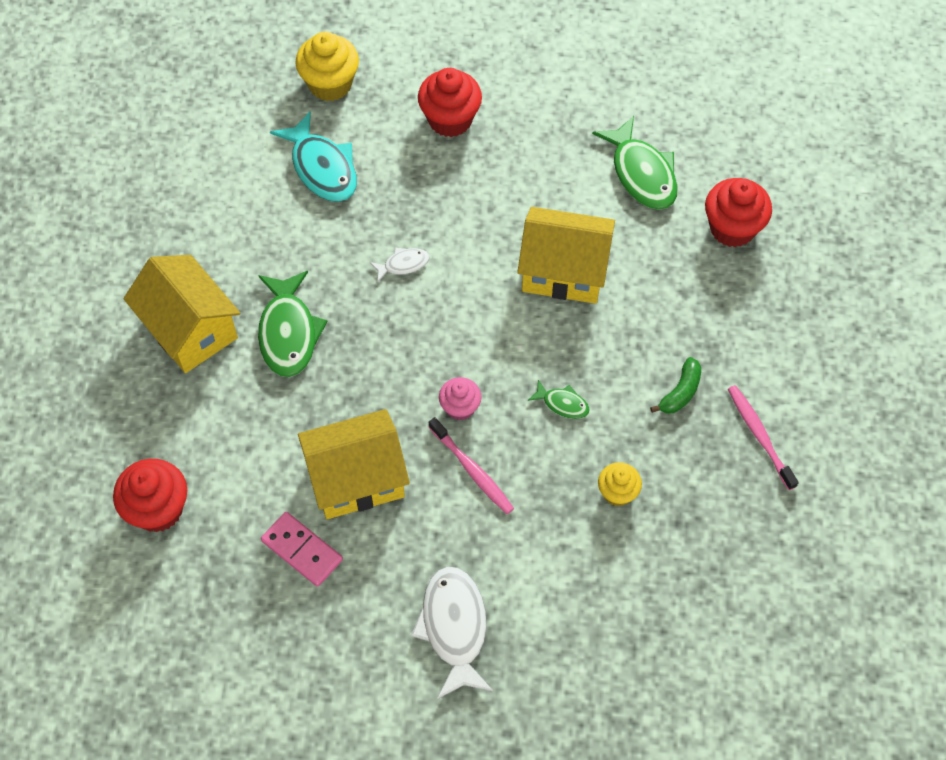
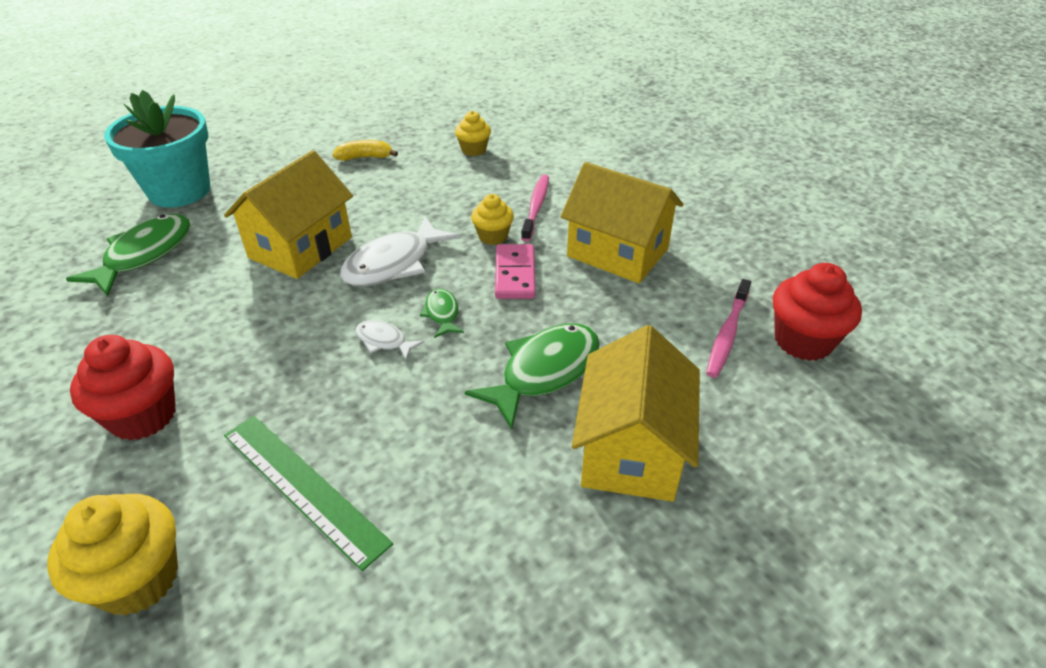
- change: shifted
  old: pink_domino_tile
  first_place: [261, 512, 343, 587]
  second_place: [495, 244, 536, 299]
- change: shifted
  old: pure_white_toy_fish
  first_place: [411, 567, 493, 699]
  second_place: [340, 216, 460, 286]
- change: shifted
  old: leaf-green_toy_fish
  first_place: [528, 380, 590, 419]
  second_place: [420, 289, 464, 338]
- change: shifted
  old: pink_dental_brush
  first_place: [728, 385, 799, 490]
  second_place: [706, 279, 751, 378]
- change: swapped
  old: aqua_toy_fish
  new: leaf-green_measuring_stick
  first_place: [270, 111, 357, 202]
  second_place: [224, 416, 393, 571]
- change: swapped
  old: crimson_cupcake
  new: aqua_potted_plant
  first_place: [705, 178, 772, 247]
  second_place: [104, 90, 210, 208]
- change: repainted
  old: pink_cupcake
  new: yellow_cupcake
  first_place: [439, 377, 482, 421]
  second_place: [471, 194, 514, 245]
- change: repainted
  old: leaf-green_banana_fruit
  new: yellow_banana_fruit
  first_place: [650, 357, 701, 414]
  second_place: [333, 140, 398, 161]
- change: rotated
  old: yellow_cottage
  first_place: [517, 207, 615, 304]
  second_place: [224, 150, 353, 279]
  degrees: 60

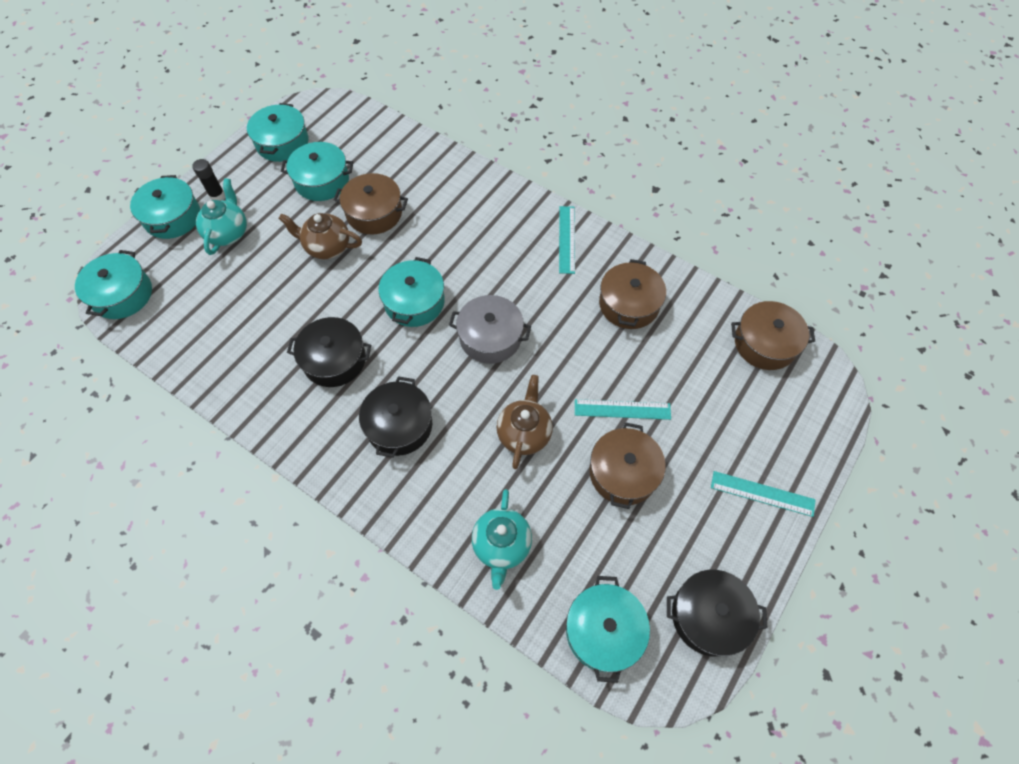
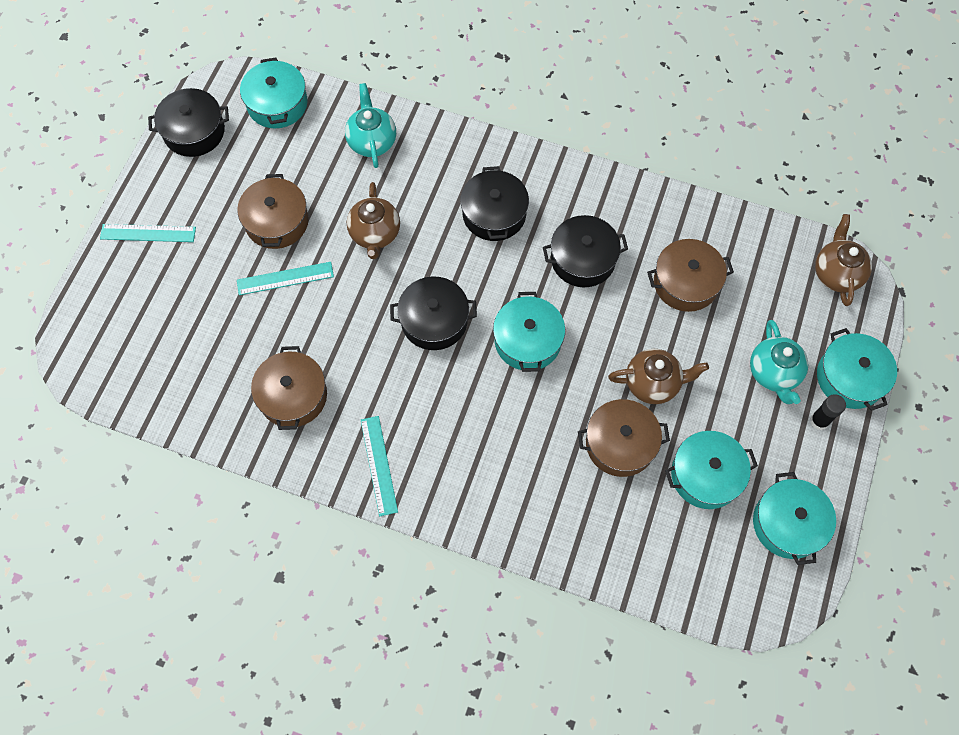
- change: shifted
  old: dark_brown_cooking_pot
  first_place: [731, 301, 815, 370]
  second_place: [647, 239, 734, 312]
- change: swapped
  old: aqua_cooking_pot
  new: dark_brown_teapot
  first_place: [75, 250, 152, 319]
  second_place: [815, 214, 872, 306]
- change: repainted
  old: grey_cooking_pot
  new: jet-black_cooking_pot
  first_place: [449, 295, 531, 364]
  second_place: [390, 276, 477, 350]

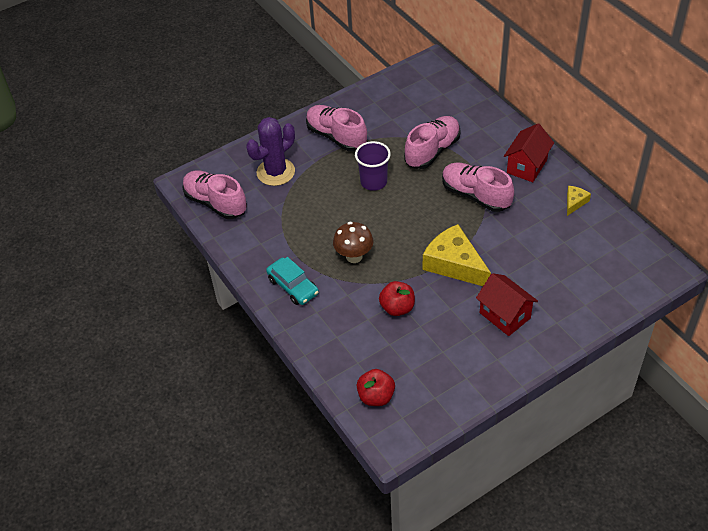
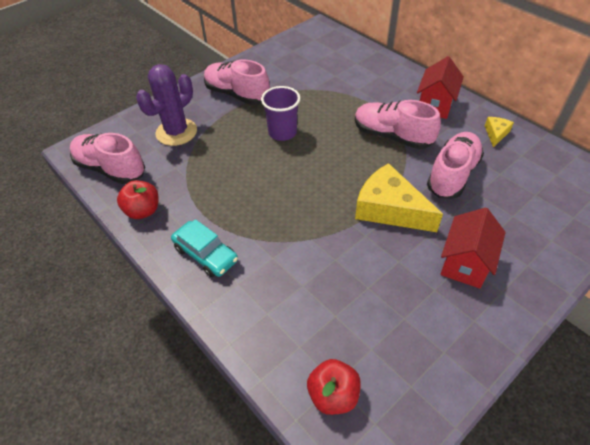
- change: gone
  old: dark_brown_toadstool
  first_place: [333, 222, 373, 263]
- change: shifted
  old: crimson_apple
  first_place: [379, 281, 415, 316]
  second_place: [117, 180, 158, 219]
- change: shifted
  old: pink_sneaker
  first_place: [404, 116, 461, 169]
  second_place: [427, 132, 484, 199]
- change: rotated
  old: crimson_cottage
  first_place: [476, 273, 538, 336]
  second_place: [441, 208, 506, 288]
  degrees: 75

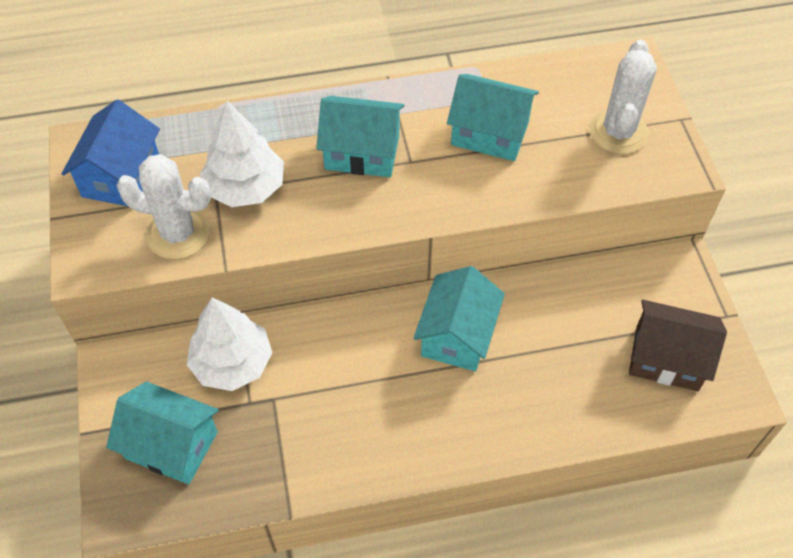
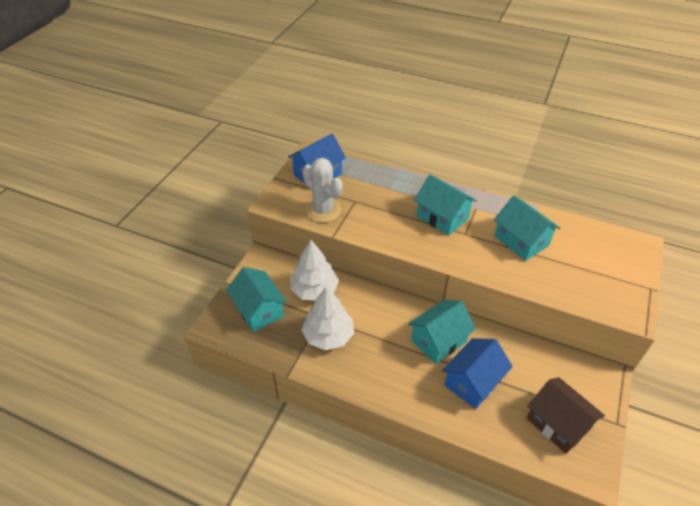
- change: gone
  old: pure_white_saguaro_cactus
  first_place: [590, 40, 657, 154]
- change: new
  new: blue_cottage
  second_place: [442, 338, 513, 409]
- change: shifted
  old: pure_white_fir_tree
  first_place: [200, 101, 284, 207]
  second_place: [302, 286, 354, 350]

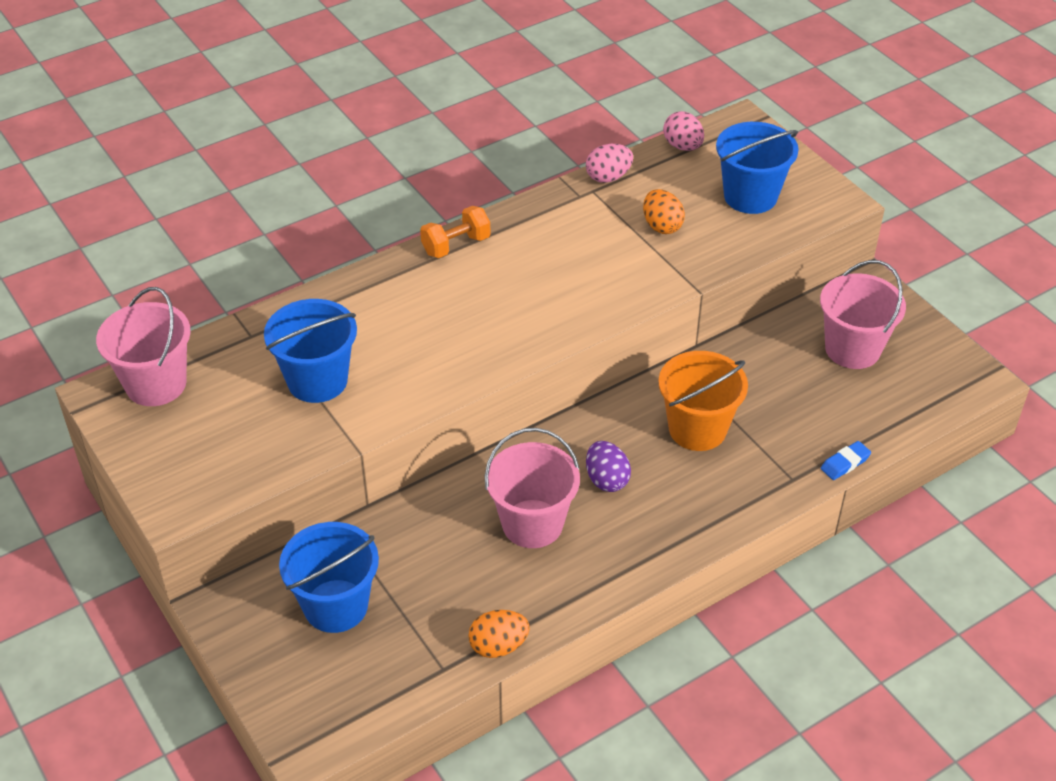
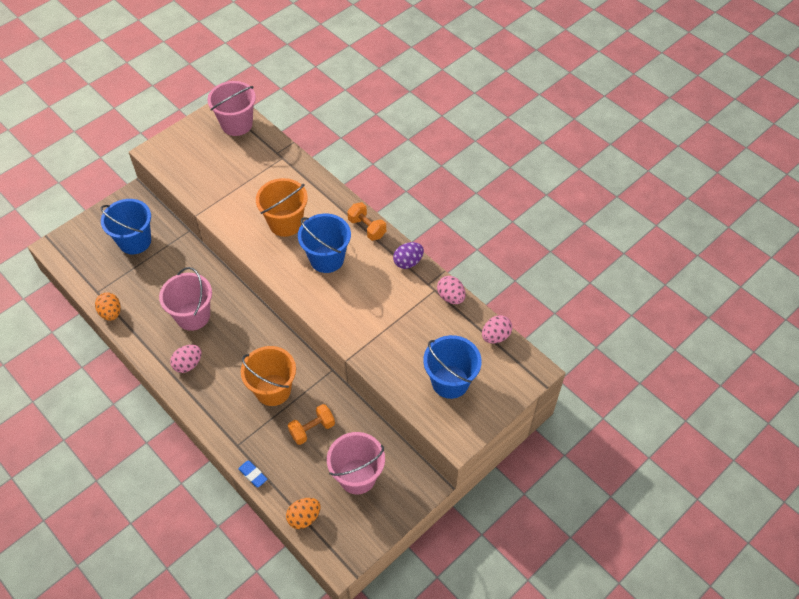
- change: new
  new: pink_egg
  second_place: [170, 345, 202, 373]
- change: new
  new: orange-coloured_sand_bucket
  second_place: [256, 178, 308, 237]
- change: new
  new: orange-coloured_free_weight
  second_place: [288, 404, 335, 445]
- change: shifted
  old: blue_sand_bucket
  first_place: [264, 299, 357, 403]
  second_place: [298, 214, 351, 273]
- change: shifted
  old: violet_egg
  first_place: [586, 441, 631, 492]
  second_place: [393, 242, 424, 269]
- change: shifted
  old: orange-coloured_egg
  first_place: [643, 189, 685, 234]
  second_place: [286, 498, 320, 529]

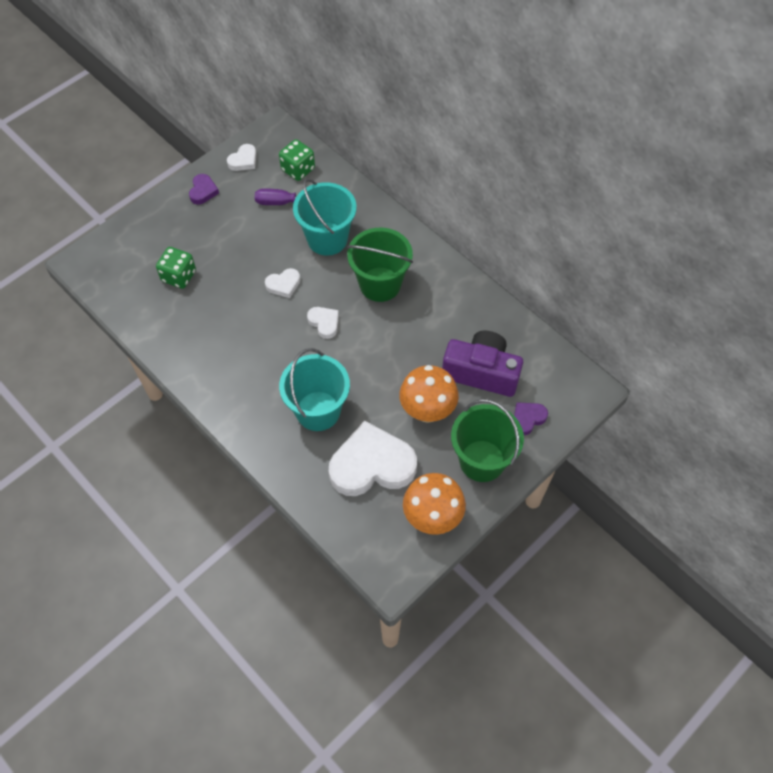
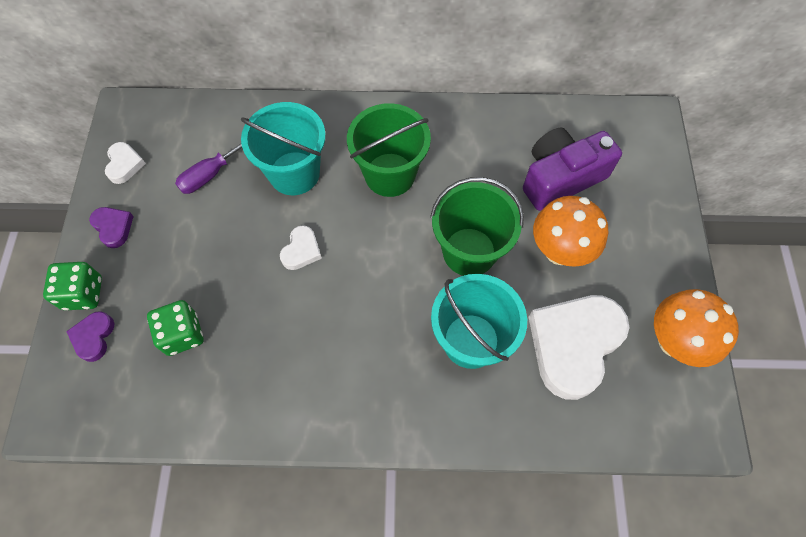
- change: gone
  old: pure_white_heart
  first_place: [307, 307, 339, 339]
- change: shifted
  old: leaf-green_die
  first_place: [279, 139, 315, 181]
  second_place: [43, 262, 102, 310]
- change: shifted
  old: leaf-green_sand_bucket
  first_place: [451, 399, 524, 482]
  second_place: [430, 177, 524, 276]
- change: shifted
  old: violet_heart
  first_place: [514, 402, 548, 435]
  second_place: [66, 311, 115, 362]

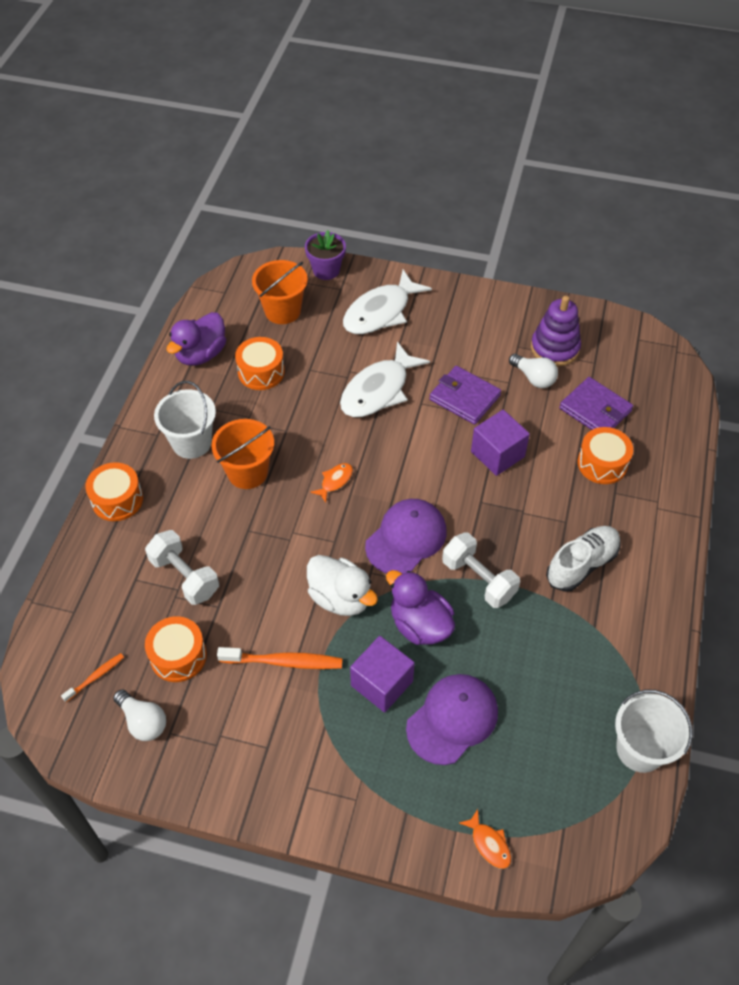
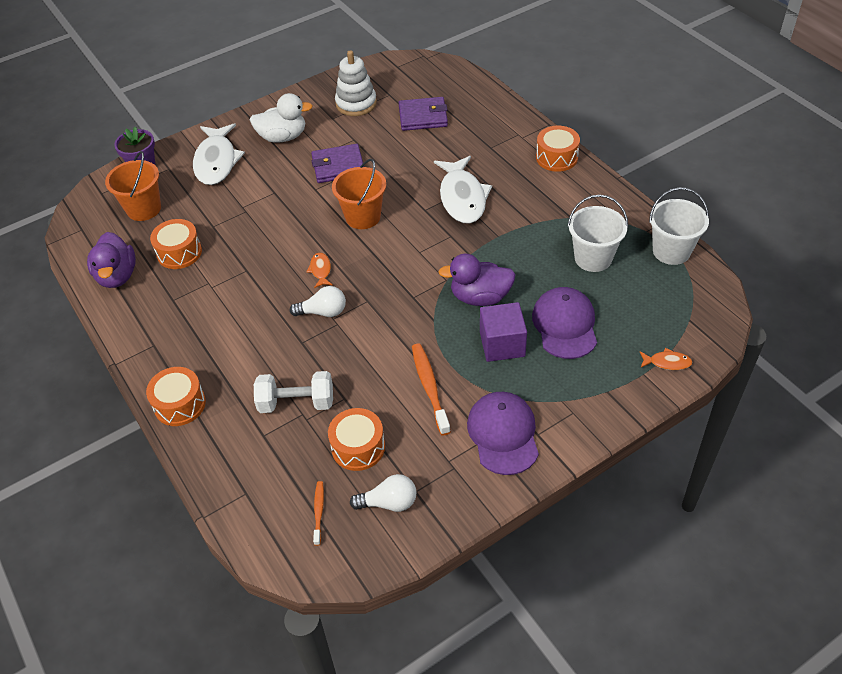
- change: gone
  old: pure_white_free_weight
  first_place: [442, 532, 520, 608]
- change: gone
  old: violet_solid_cube
  first_place: [471, 410, 530, 476]
- change: gone
  old: pure_white_sneaker
  first_place: [546, 526, 621, 592]
- change: shifted
  old: pure_white_sand_bucket
  first_place: [154, 381, 216, 459]
  second_place: [568, 195, 628, 272]
- change: shifted
  old: orange-coloured_sand_bucket
  first_place: [212, 419, 274, 489]
  second_place: [332, 159, 386, 229]
- change: shifted
  old: pure_white_toy_duck
  first_place: [307, 555, 378, 616]
  second_place: [250, 93, 313, 143]
- change: shifted
  old: pure_white_toy_fish
  first_place: [340, 342, 430, 417]
  second_place: [434, 156, 492, 224]
- change: shifted
  old: violet_cap
  first_place: [365, 499, 446, 574]
  second_place: [467, 392, 539, 475]
- change: shifted
  old: pure_white_lightbulb
  first_place: [509, 354, 558, 388]
  second_place: [290, 286, 346, 317]
- change: shifted
  old: orange-coloured_snare_drum
  first_place: [578, 427, 633, 484]
  second_place: [536, 126, 580, 172]
- change: repainted
  old: violet_ring_stacker
  new: pure_white_ring_stacker
  first_place: [531, 296, 581, 366]
  second_place: [335, 50, 377, 116]
- change: rotated
  old: orange-coloured_dental_brush
  first_place: [217, 647, 343, 669]
  second_place: [412, 343, 451, 436]
  degrees: -60

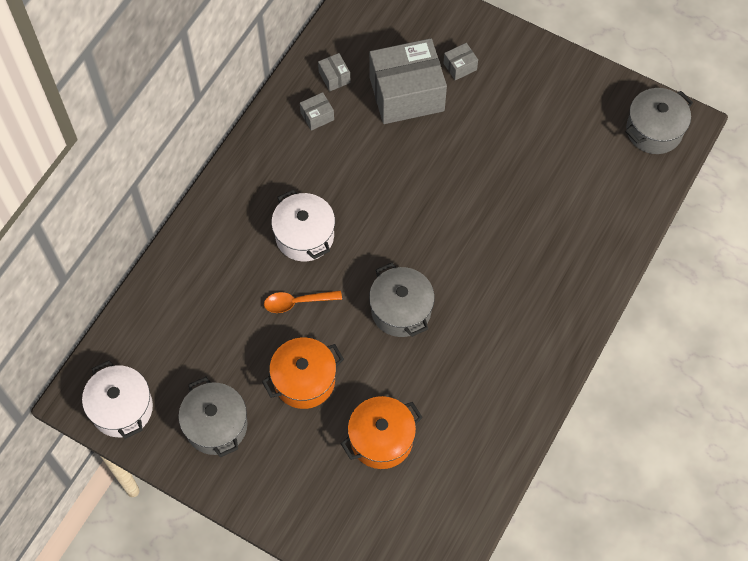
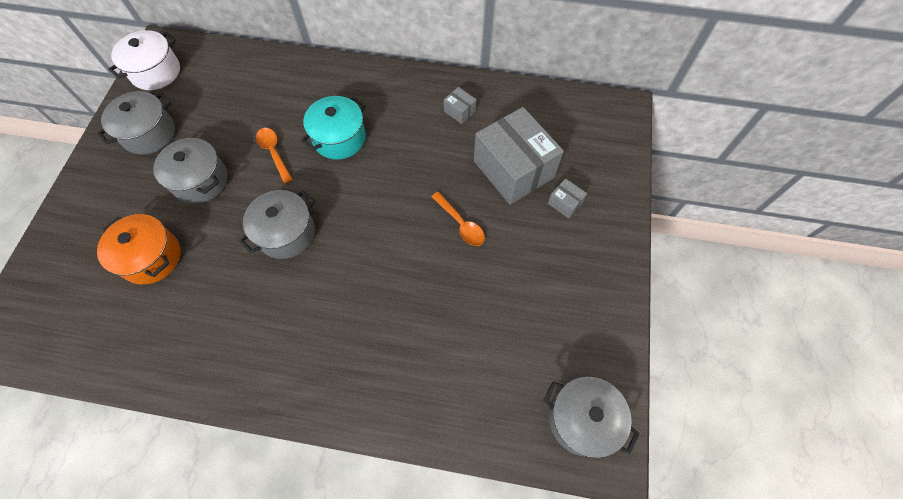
- change: gone
  old: grey_package
  first_place: [318, 53, 351, 91]
- change: new
  new: orange-coloured_teaspoon
  second_place: [431, 192, 485, 246]
- change: repainted
  old: orange-coloured_cooking_pot
  new: grey_cooking_pot
  first_place: [262, 337, 344, 409]
  second_place: [153, 138, 227, 204]
- change: repainted
  old: pure_white_cooking_pot
  new: aqua_cooking_pot
  first_place: [271, 189, 335, 262]
  second_place: [301, 96, 366, 160]

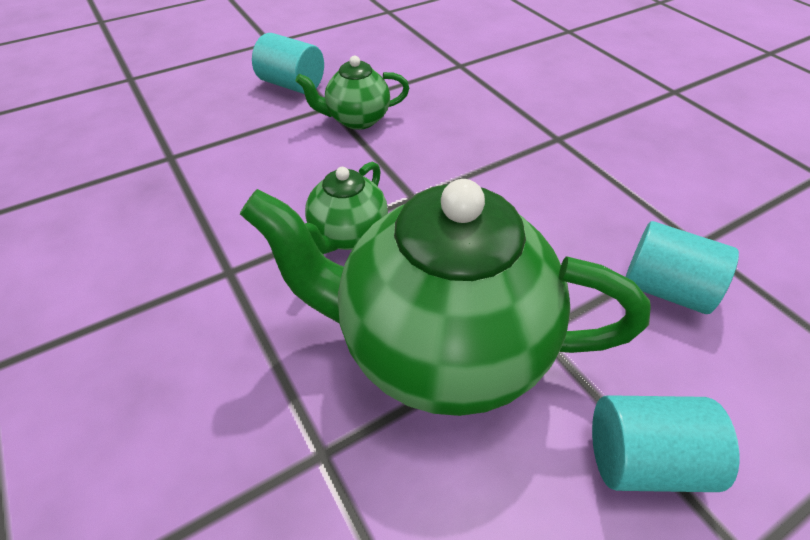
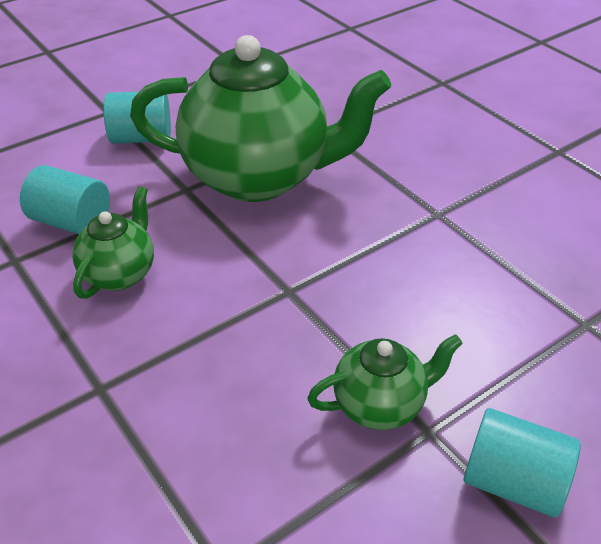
- change: shifted
  old: leaf-green_teapot
  first_place: [305, 162, 388, 254]
  second_place: [72, 186, 154, 299]

